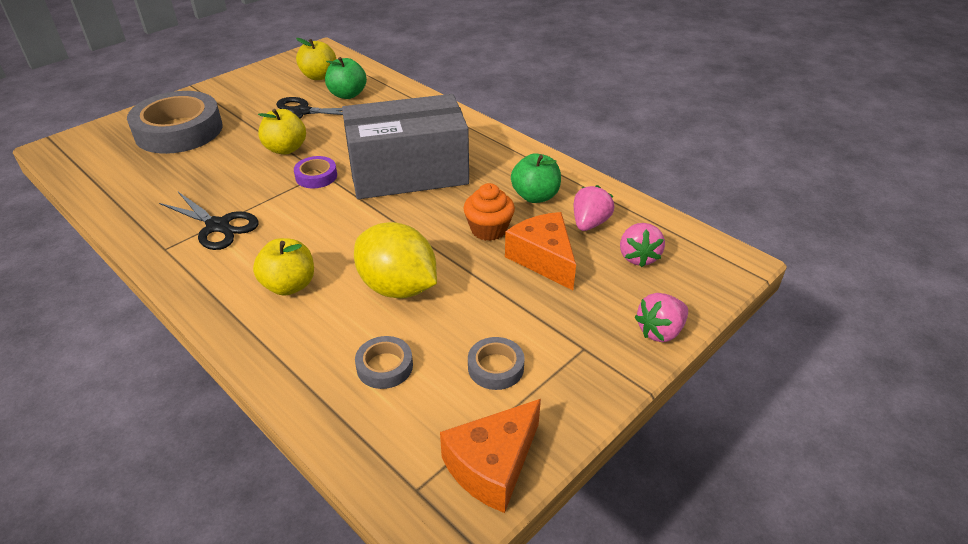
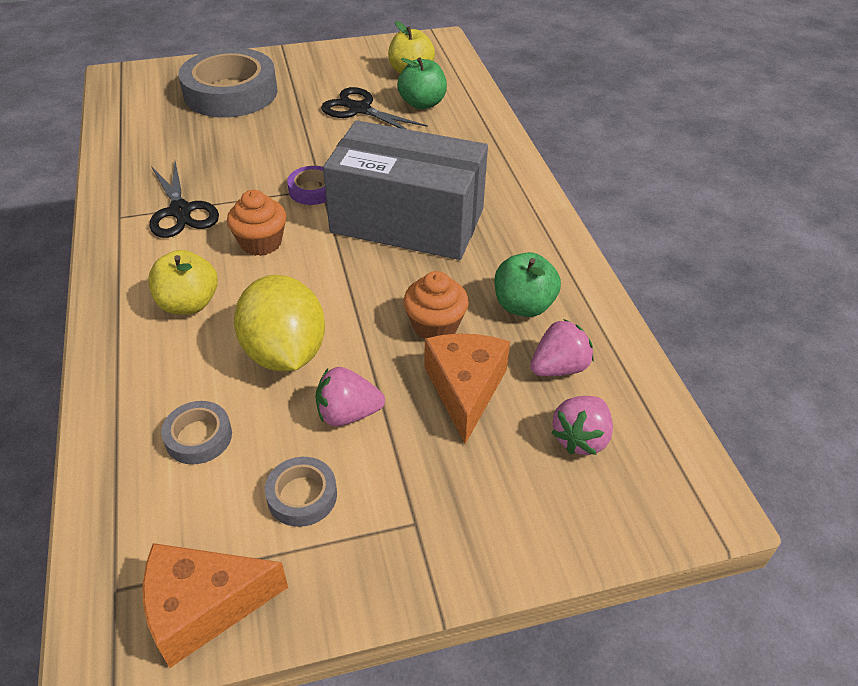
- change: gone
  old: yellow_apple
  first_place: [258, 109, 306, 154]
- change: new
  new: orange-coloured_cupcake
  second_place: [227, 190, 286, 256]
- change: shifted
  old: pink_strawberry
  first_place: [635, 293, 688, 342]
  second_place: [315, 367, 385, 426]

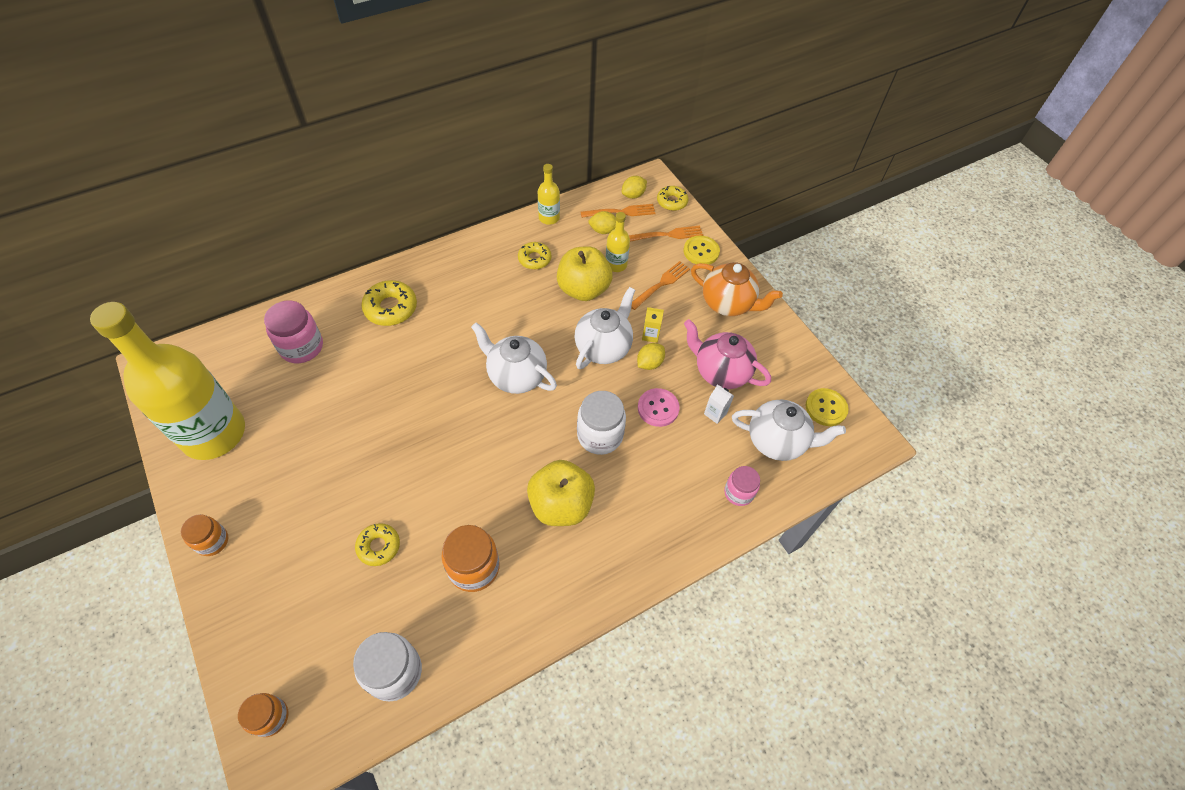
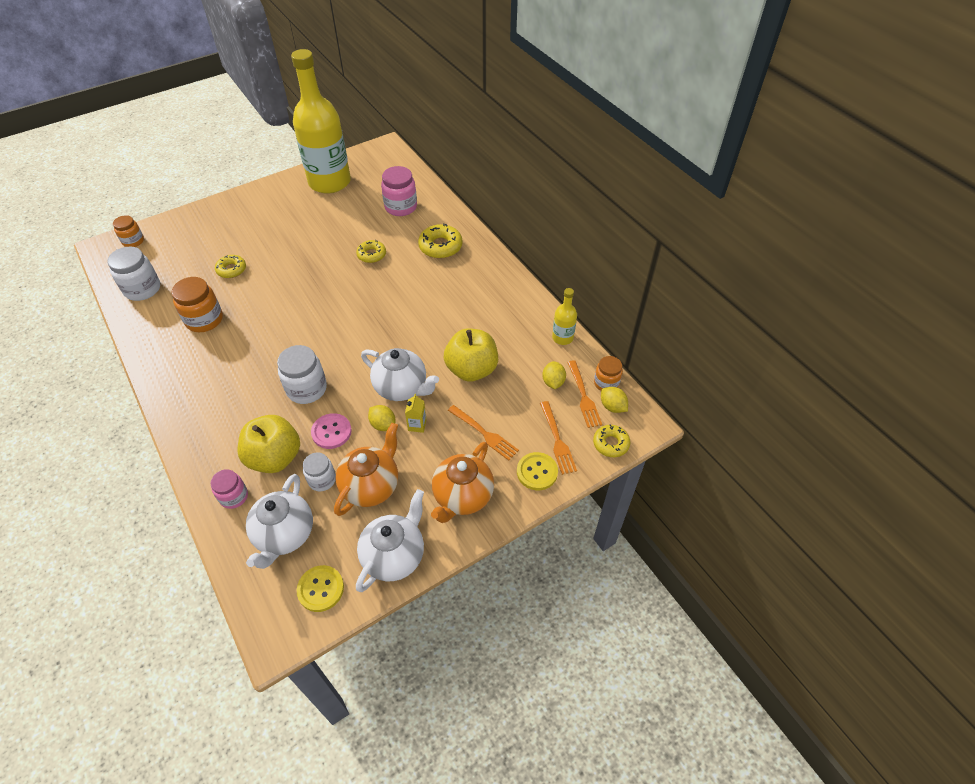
- change: gone
  old: yellow_flask
  first_place: [606, 212, 630, 272]
- change: shifted
  old: orange-coloured_preserve_jar
  first_place: [181, 514, 228, 556]
  second_place: [594, 356, 623, 391]
- change: shifted
  old: pure_white_teapot
  first_place: [471, 322, 557, 394]
  second_place: [356, 489, 424, 592]
- change: shifted
  old: yellow_glazed_donut
  first_place: [518, 242, 552, 269]
  second_place: [356, 240, 386, 263]
- change: shifted
  old: yellow_apple
  first_place: [527, 460, 595, 526]
  second_place: [237, 415, 300, 473]
- change: swapped
  old: pure_white_milk_carton
  new: pure_white_preserve_jar
  first_place: [704, 384, 734, 424]
  second_place: [303, 452, 336, 491]
- change: repainted
  old: pink_teapot
  new: orange-coloured_teapot
  first_place: [684, 319, 771, 389]
  second_place: [334, 423, 398, 516]

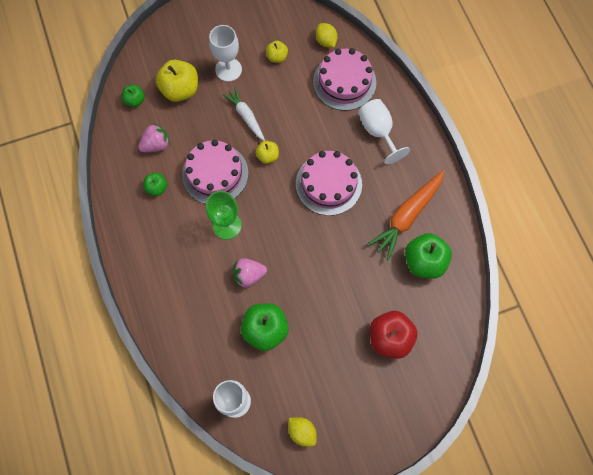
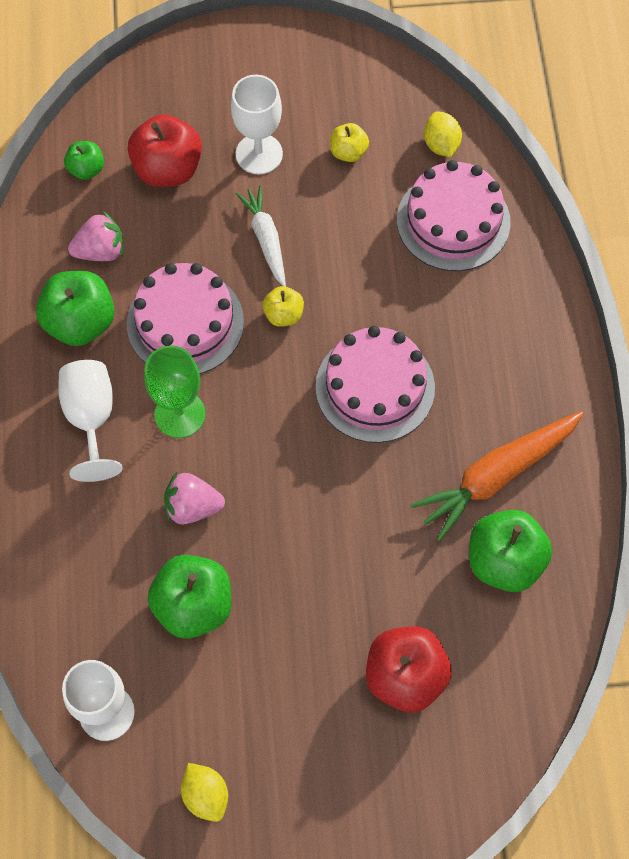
- change: shifted
  old: pure_white_goblet
  first_place: [358, 99, 410, 164]
  second_place: [58, 360, 123, 482]
- change: repainted
  old: yellow_apple
  new: crimson_apple
  first_place: [156, 60, 198, 102]
  second_place: [128, 114, 202, 187]
- change: scaled
  old: leaf-green_apple
  first_place: [143, 173, 167, 196]
  second_place: [36, 271, 115, 346]
  factor: 1.85

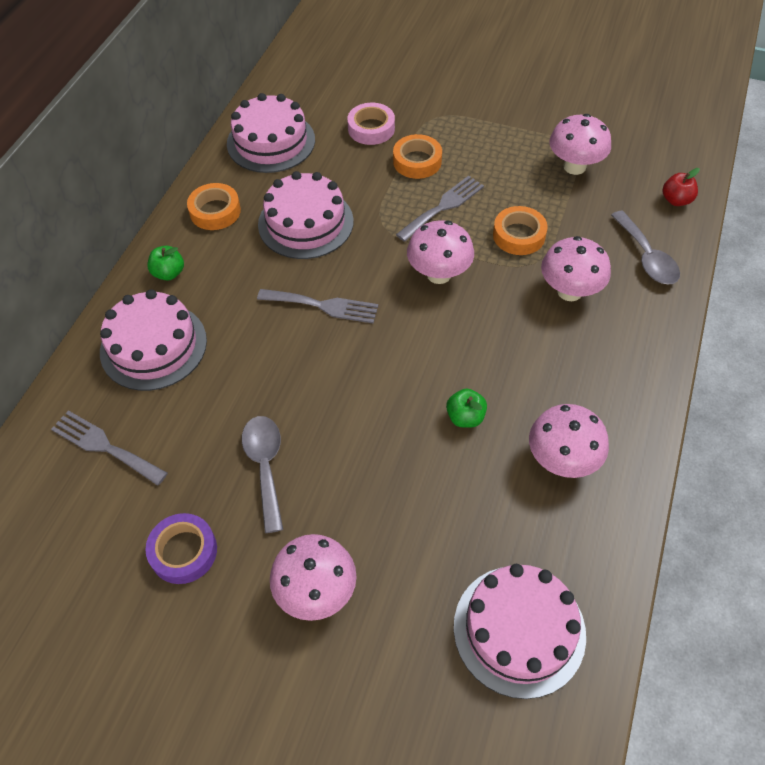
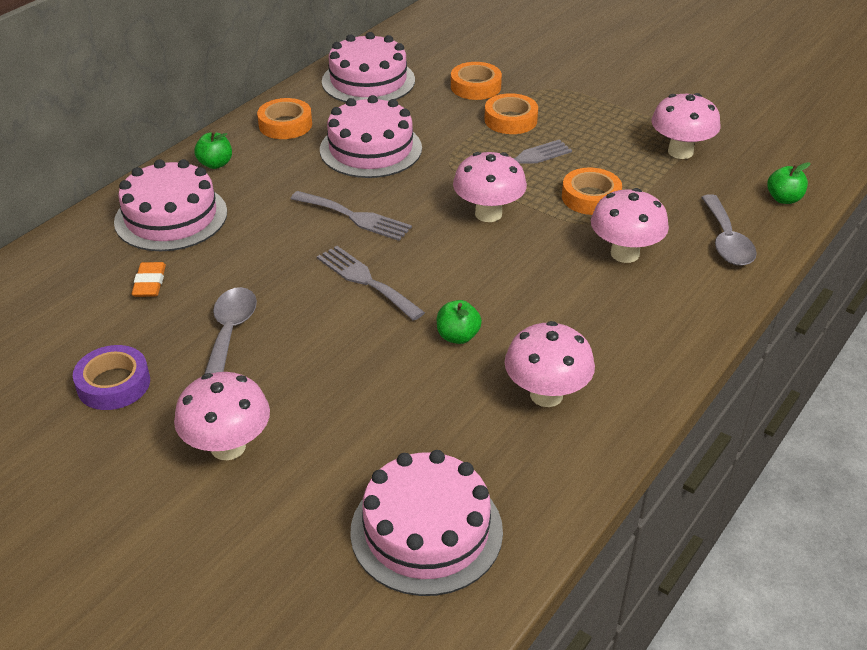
- change: new
  new: orange-coloured_gum_eraser
  second_place: [132, 262, 166, 297]
- change: shifted
  old: grey_fork
  first_place: [51, 411, 168, 486]
  second_place: [317, 246, 425, 321]
- change: repainted
  old: pink_sticky_tape
  new: orange-coloured_sticky_tape
  first_place: [347, 103, 395, 145]
  second_place: [451, 62, 502, 100]
- change: repainted
  old: crimson_apple
  new: leaf-green_apple
  first_place: [663, 168, 700, 206]
  second_place: [767, 162, 811, 204]

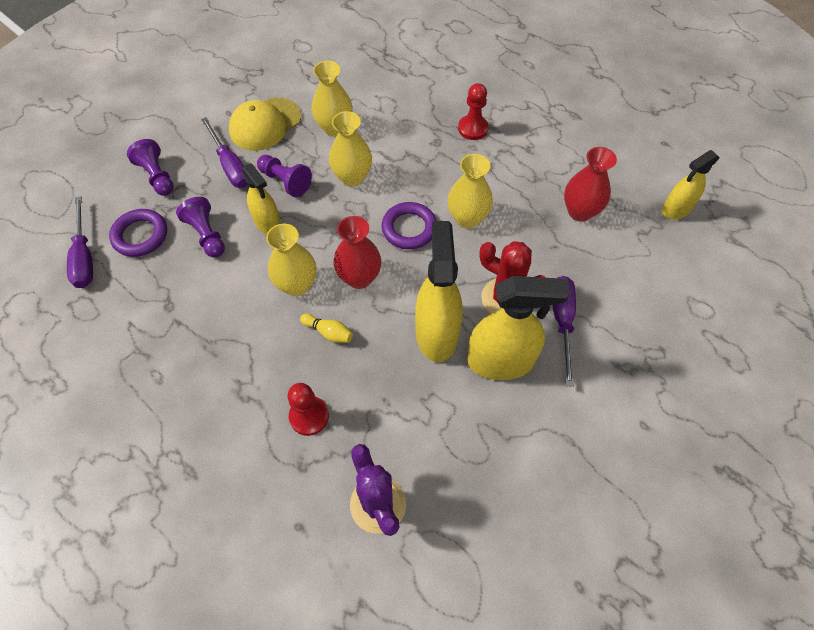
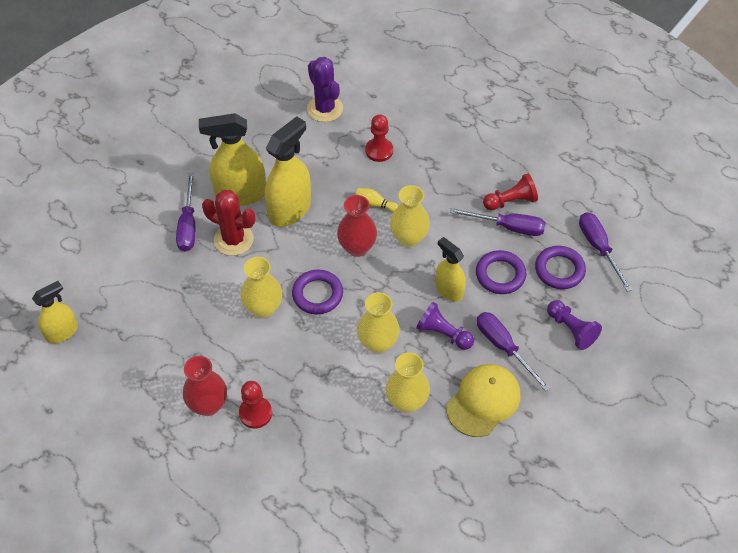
- change: new
  new: violet_hand_screwdriver
  second_place: [450, 208, 545, 236]
- change: new
  new: crimson_game_pawn
  second_place: [483, 173, 538, 210]
- change: shifted
  old: crimson_vase
  first_place: [564, 147, 617, 222]
  second_place: [183, 356, 227, 416]
- change: swapped
  old: violet_game_pawn
  new: violet_hoop
  first_place: [176, 197, 225, 258]
  second_place: [476, 250, 527, 294]
- change: rotated
  old: yellow_sprayer
  first_place: [415, 221, 463, 362]
  second_place: [265, 116, 311, 227]
  degrees: -135

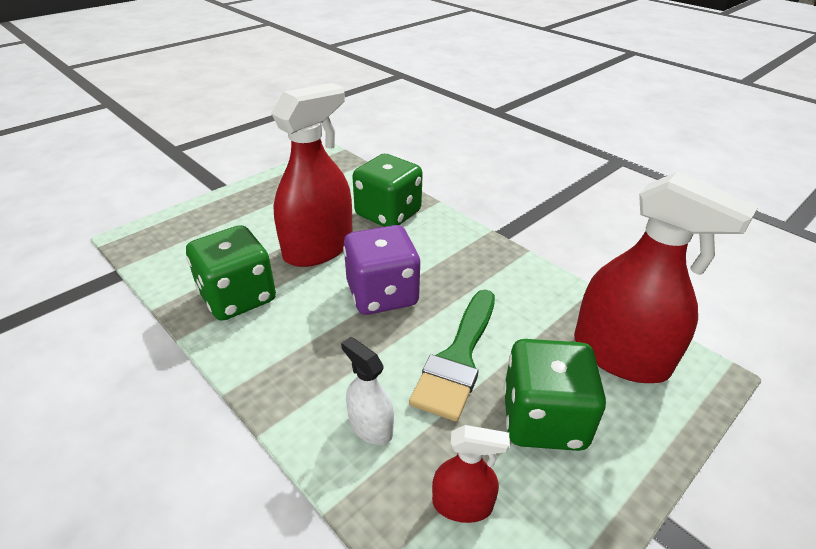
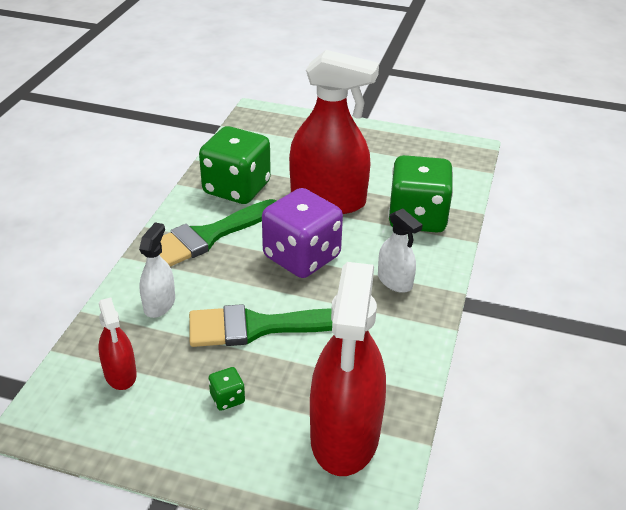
- change: new
  new: leaf-green_brush
  second_place: [160, 199, 277, 267]
- change: new
  new: pure_white_sprayer
  second_place: [378, 208, 423, 293]
- change: scaled
  old: leaf-green_die
  first_place: [503, 339, 606, 451]
  second_place: [208, 367, 245, 411]
  factor: 0.4

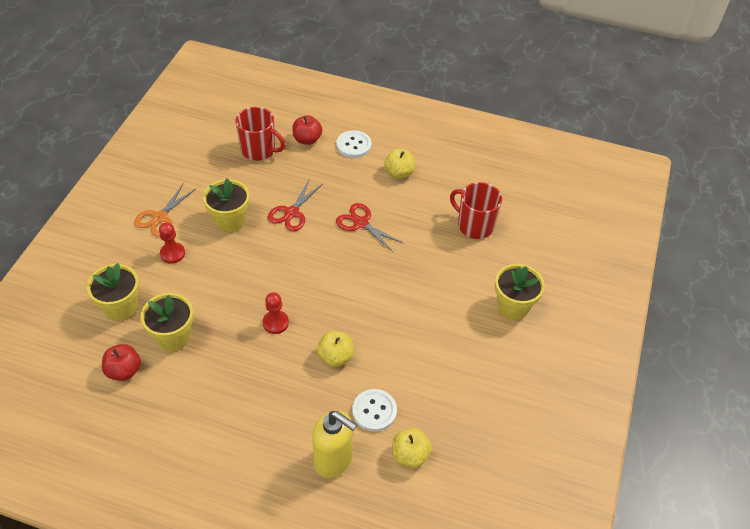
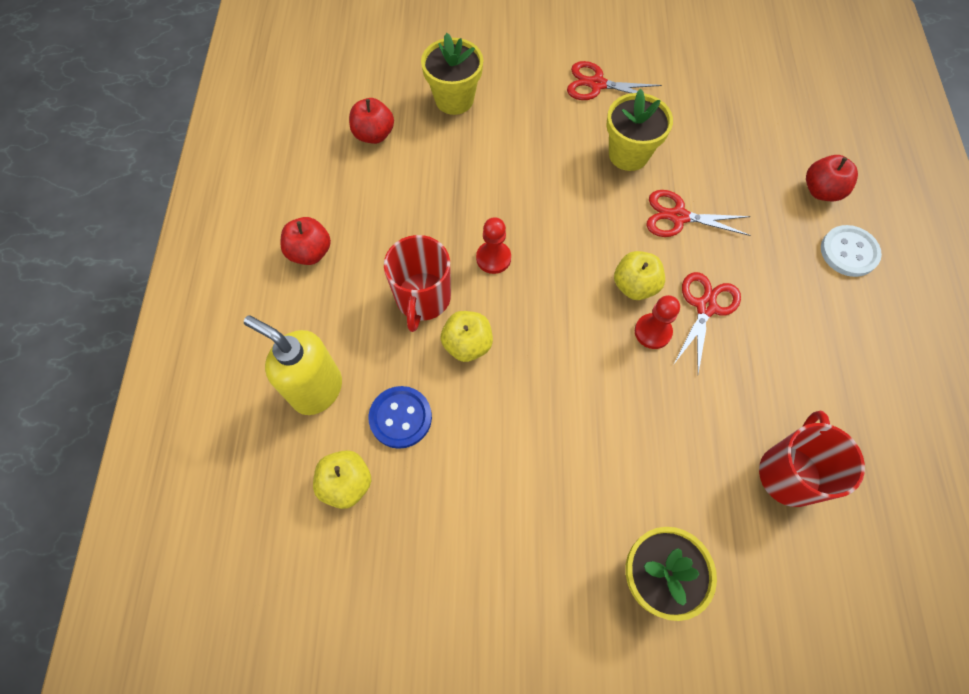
- change: gone
  old: yellow_potted_plant
  first_place: [141, 293, 193, 351]
- change: new
  new: crimson_apple
  second_place: [280, 217, 331, 265]
- change: shifted
  old: crimson_game_pawn
  first_place: [159, 222, 185, 264]
  second_place: [635, 295, 680, 349]
- change: shifted
  old: crimson_mug
  first_place: [235, 107, 285, 161]
  second_place: [384, 235, 451, 332]
- change: shifted
  old: yellow_apple
  first_place: [384, 149, 415, 179]
  second_place: [614, 251, 665, 300]
- change: repainted
  old: orange-coloured_pair_of_scissors
  new: crimson_pair_of_scissors
  first_place: [134, 183, 196, 237]
  second_place: [567, 61, 662, 100]
- change: repainted
  old: pure_white_shirt_button
  new: blue_shirt_button
  first_place: [352, 389, 397, 432]
  second_place: [368, 386, 432, 449]
- change: rotated
  old: yellow_soap_dispenser
  first_place: [312, 411, 357, 478]
  second_place: [244, 316, 342, 415]
  degrees: 105

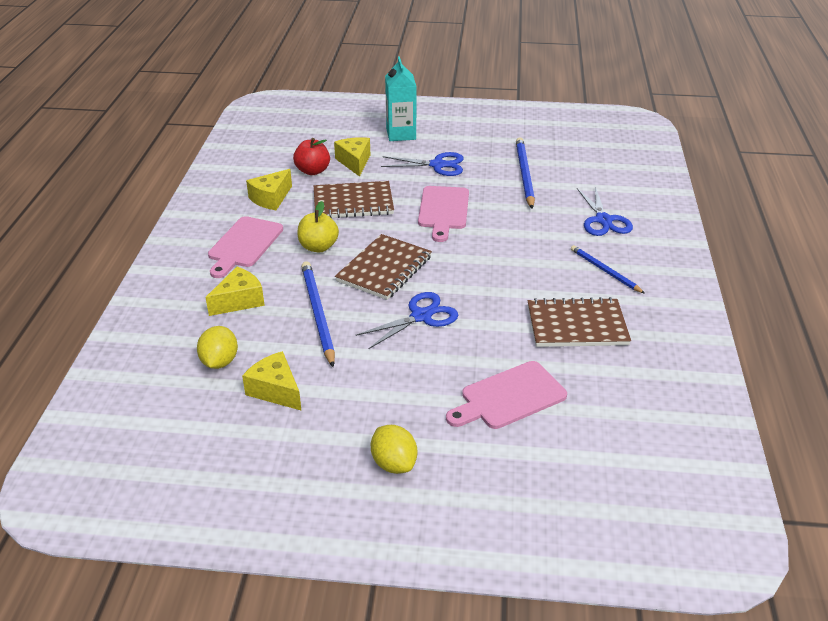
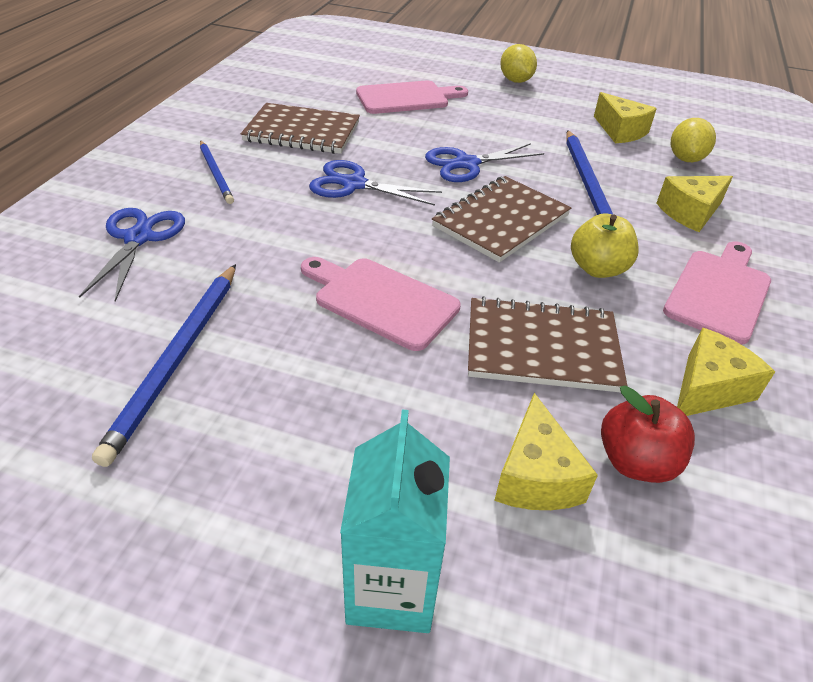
- change: shifted
  old: blue_pair_of_scissors
  first_place: [381, 152, 464, 176]
  second_place: [309, 160, 442, 206]
- change: rotated
  old: pink_cutting_board
  first_place: [418, 186, 469, 242]
  second_place: [301, 257, 461, 351]
  degrees: -75

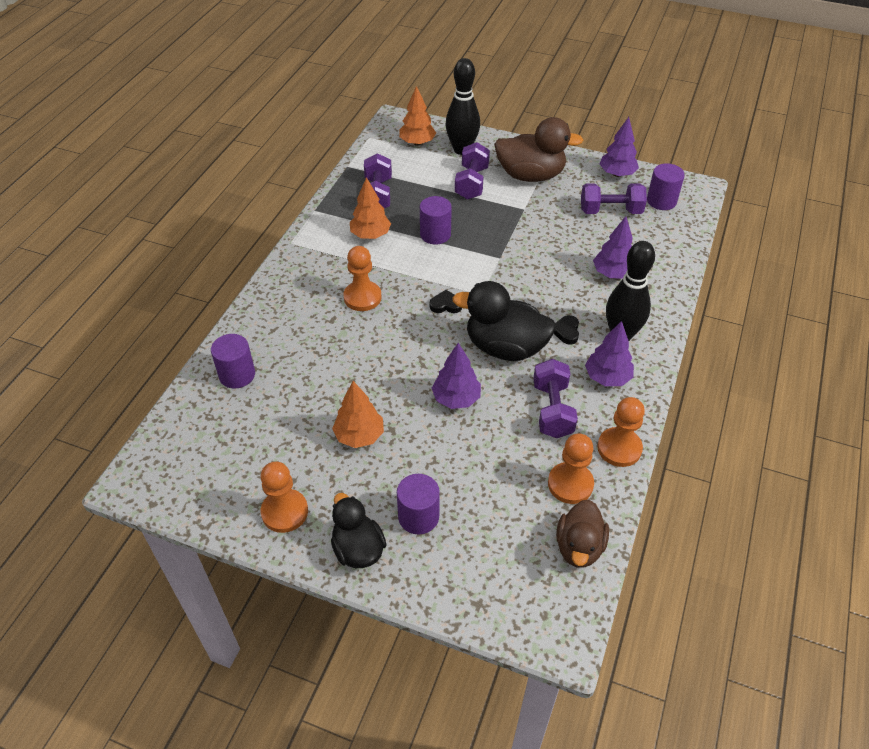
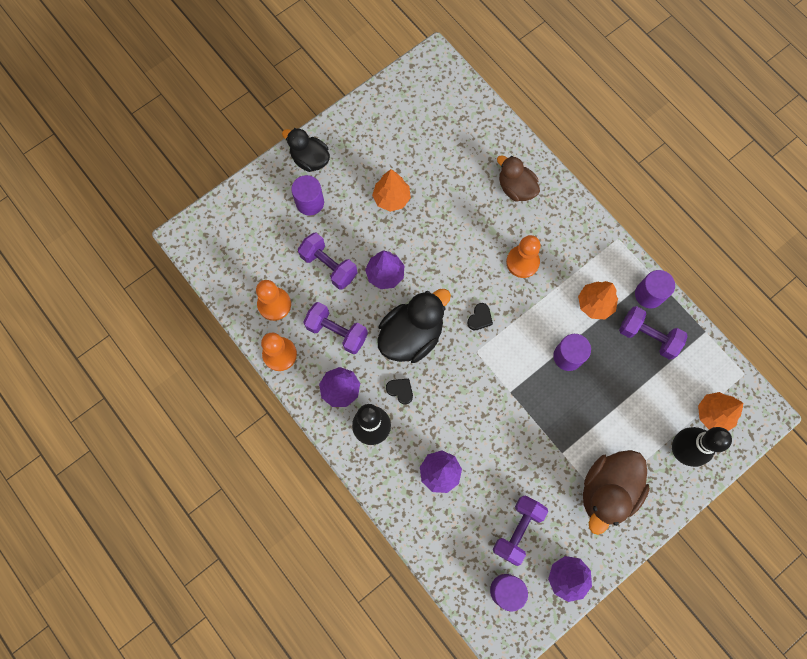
- change: gone
  old: orange-coloured_game_pawn
  first_place: [261, 462, 308, 533]
- change: shifted
  old: violet_solid_cylinder
  first_place: [211, 334, 255, 389]
  second_place: [635, 270, 675, 309]
- change: shifted
  old: violet_free_weight
  first_place: [455, 142, 490, 199]
  second_place: [298, 233, 358, 290]
- change: shifted
  old: dark_brown_toy_duck
  first_place: [556, 500, 609, 568]
  second_place: [497, 155, 540, 202]
- change: rotated
  old: jet-black_toy_duck
  first_place: [331, 493, 386, 568]
  second_place: [282, 128, 330, 172]
  degrees: -150

